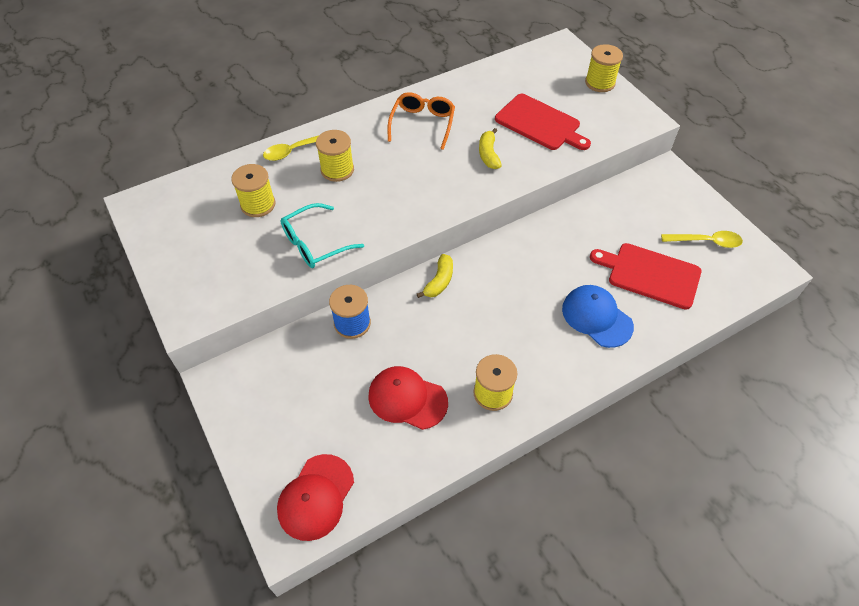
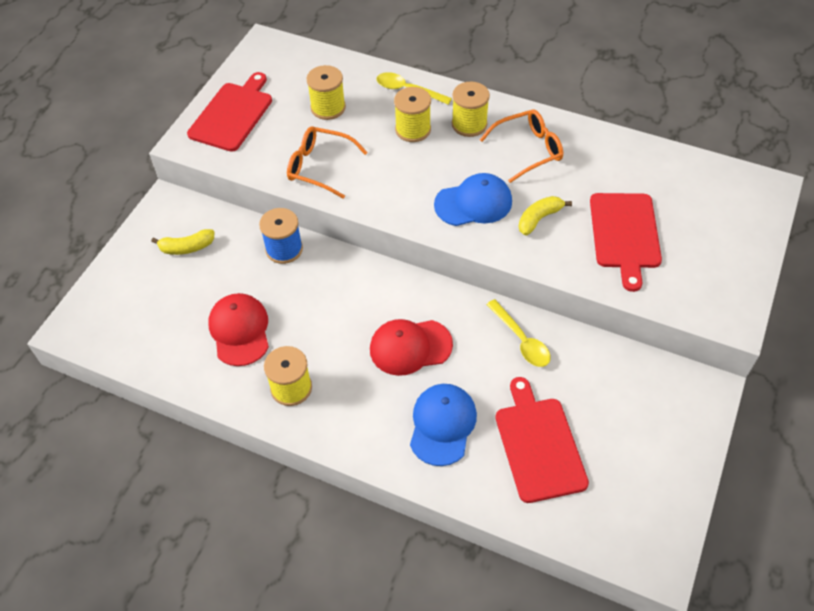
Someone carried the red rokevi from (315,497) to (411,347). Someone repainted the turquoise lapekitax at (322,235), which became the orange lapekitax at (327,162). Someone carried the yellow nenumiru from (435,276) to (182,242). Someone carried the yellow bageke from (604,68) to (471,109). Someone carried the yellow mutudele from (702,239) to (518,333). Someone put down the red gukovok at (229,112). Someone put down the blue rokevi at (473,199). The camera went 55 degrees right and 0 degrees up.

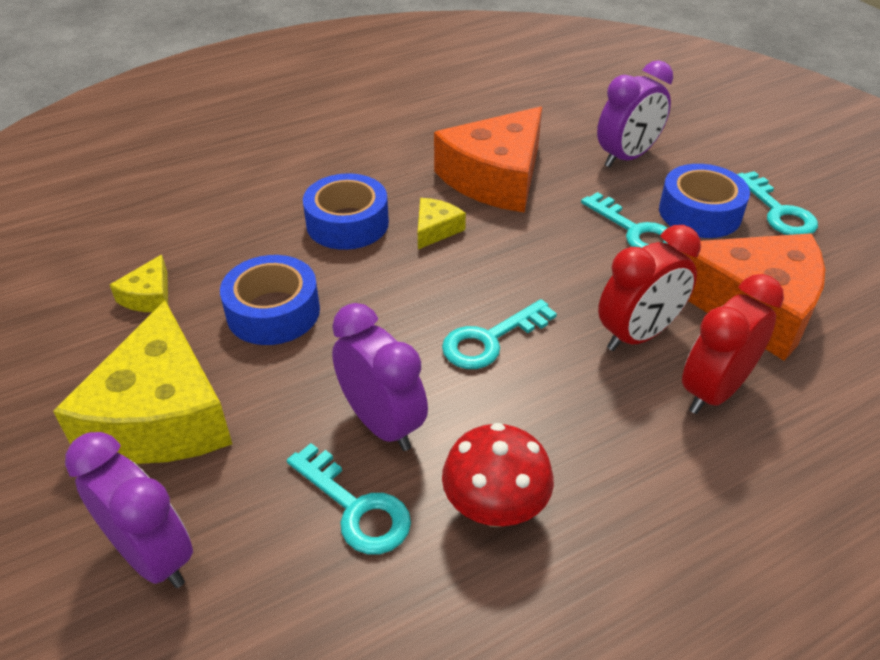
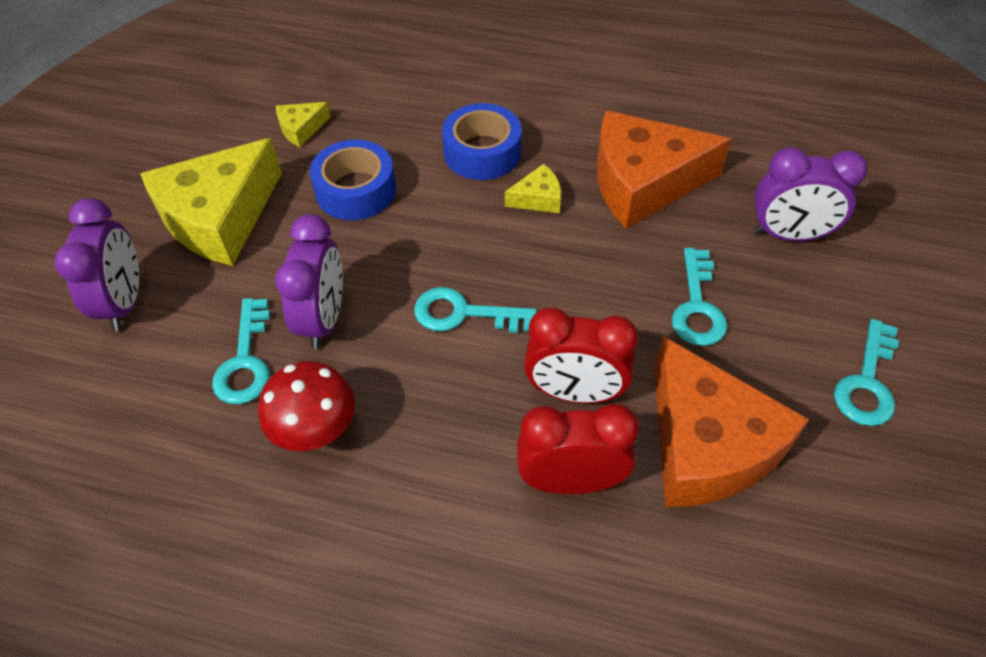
Someone took away the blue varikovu at (704,201). The camera went 45 degrees right and 10 degrees up.

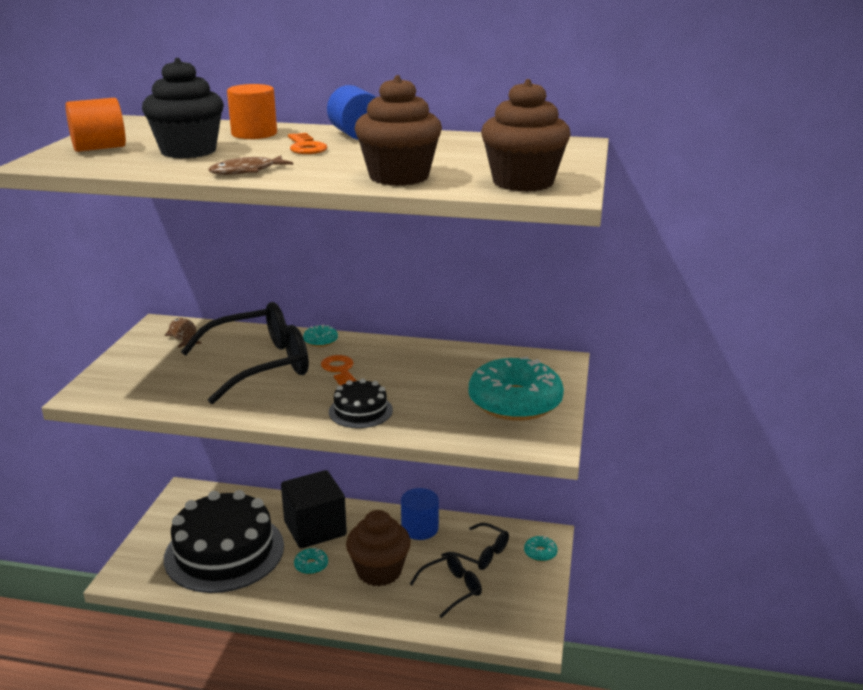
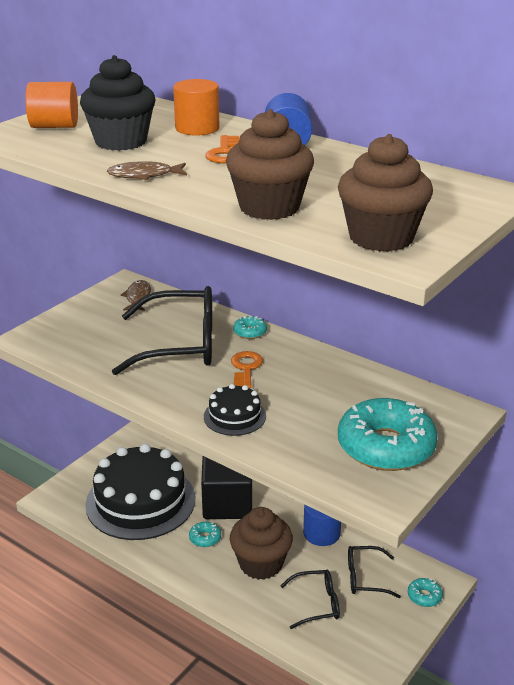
Someone rotated the black lapekitax at (475,546) by 120 degrees clockwise. The camera went 25 degrees right and 5 degrees up.

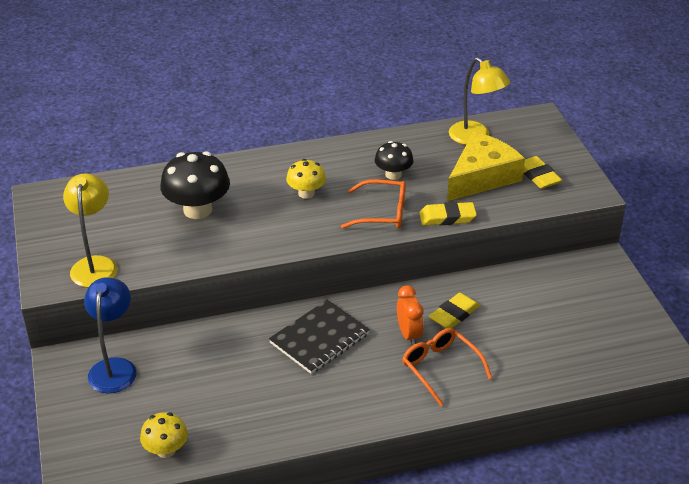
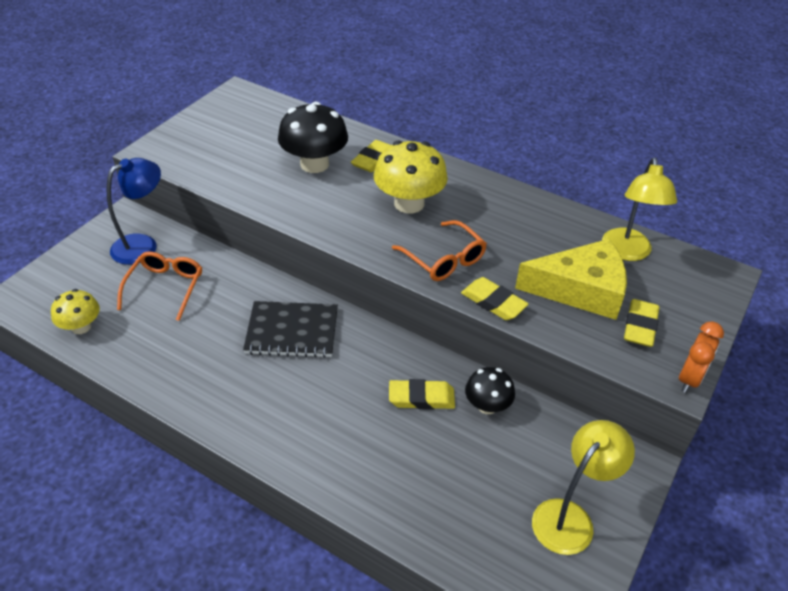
Someone carried the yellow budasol from (90,230) to (583,487). Someone scaled the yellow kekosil at (306,179) by 1.70. Someone carried the black kekosil from (394,160) to (490,390). Someone carried the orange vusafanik from (410,315) to (701,357). Someone carried the orange lapekitax from (447,367) to (159,286). Someone put down the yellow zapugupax at (371,156). The camera went 45 degrees right and 5 degrees up.

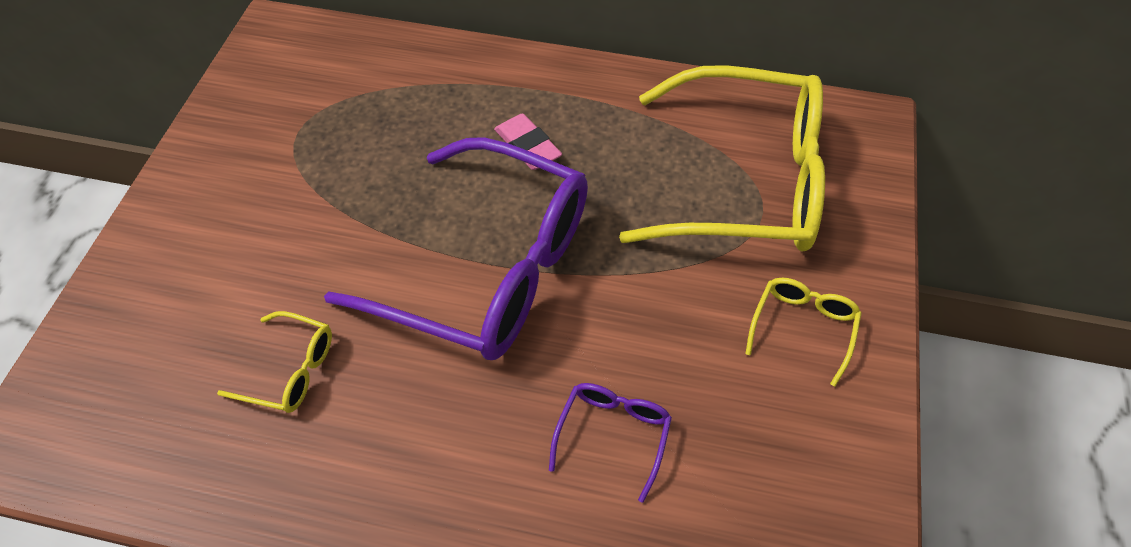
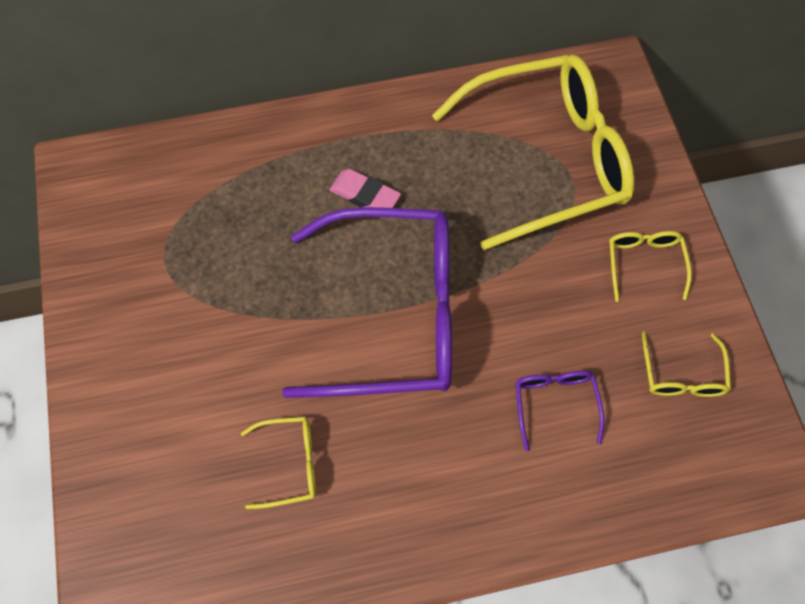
Someone put down the yellow lapekitax at (686,364). The camera went 25 degrees left and 10 degrees up.

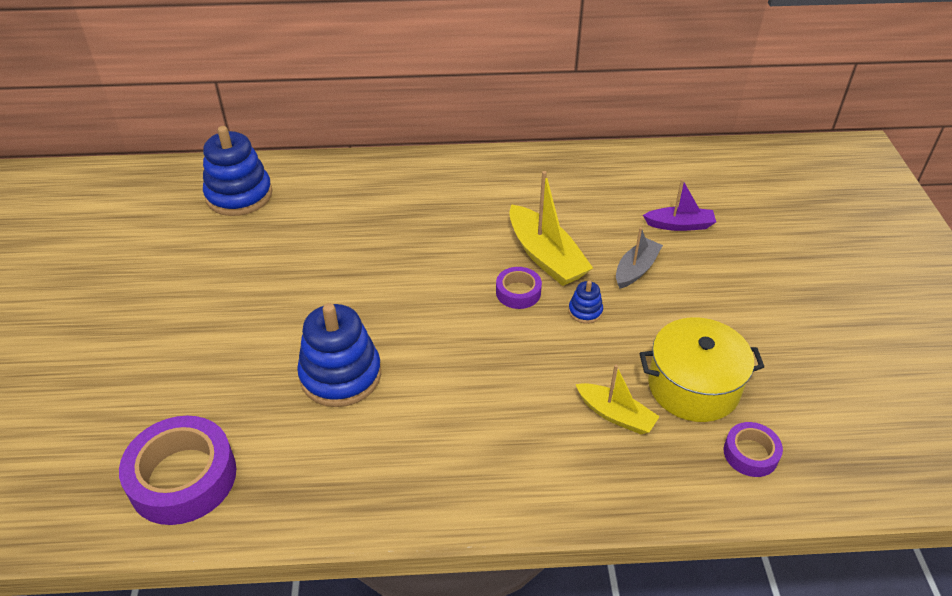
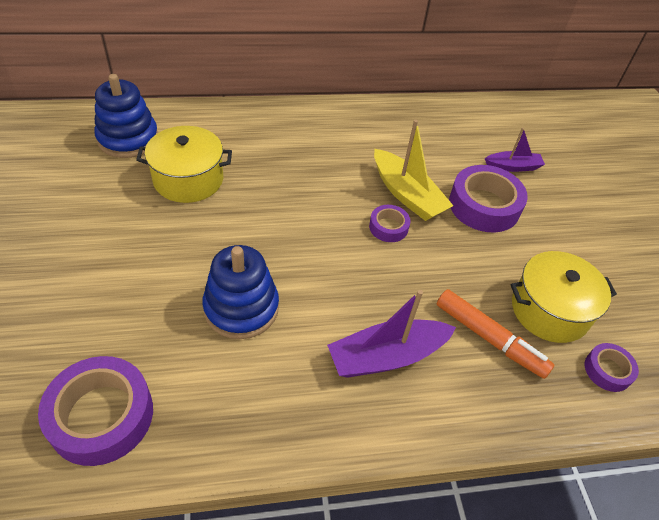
Someone took away the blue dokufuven at (585,302). Someone swapped the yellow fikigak at (617,399) for the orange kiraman at (495,334). Someone swapped the grey fikigak at (639,258) for the purple varikovu at (488,198). Someone put down the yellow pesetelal at (184,164). Someone put down the purple fikigak at (391,334). The camera went 10 degrees left and 5 degrees up.

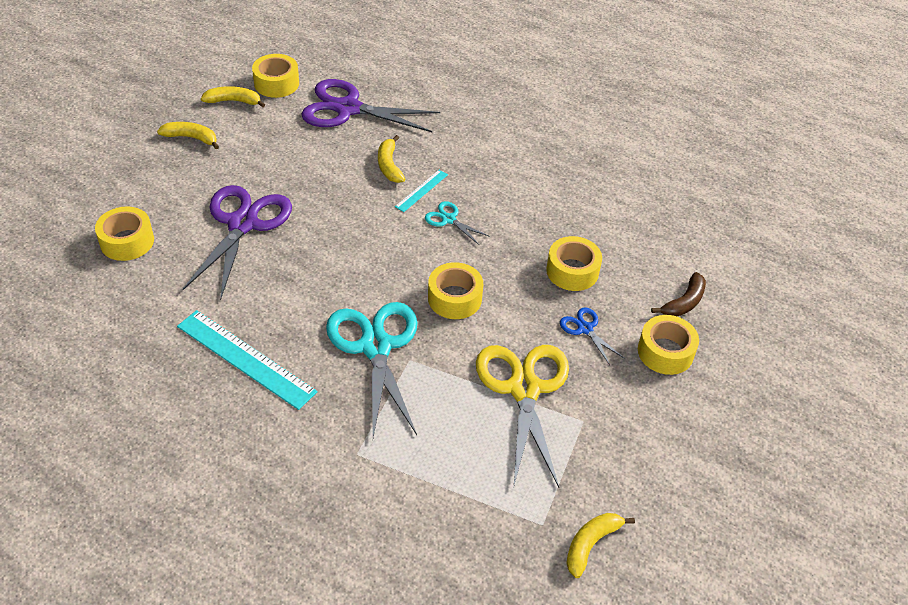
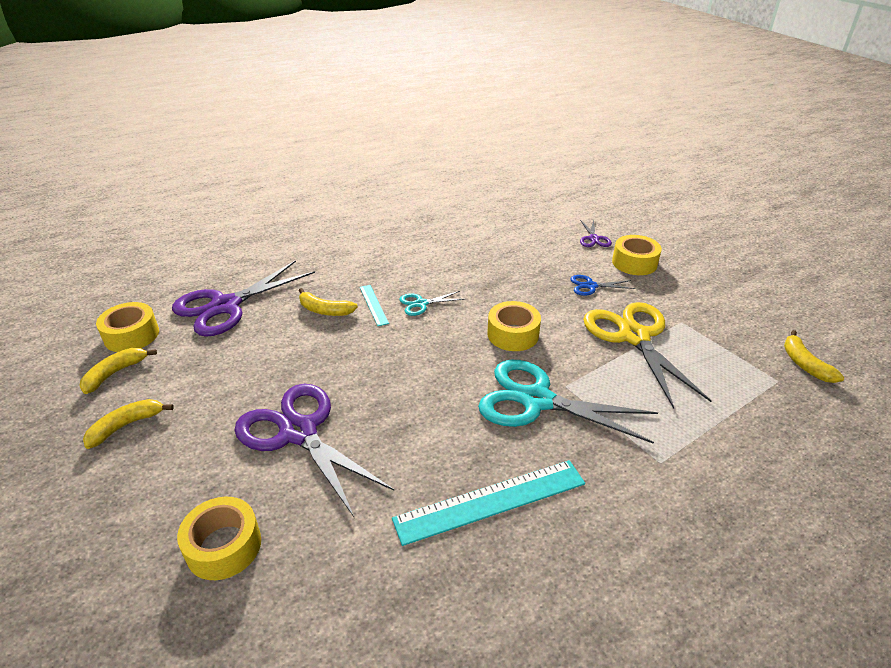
Someone rotated the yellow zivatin at (522,416) by 45 degrees clockwise. Someone took away the yellow varikovu at (574,263). Someone swapped the brown nenumiru at (678,294) for the purple zivatin at (596,233). The camera went 55 degrees left and 10 degrees down.

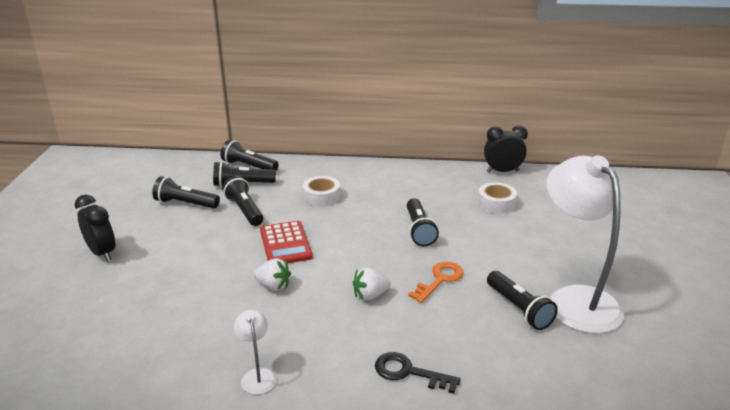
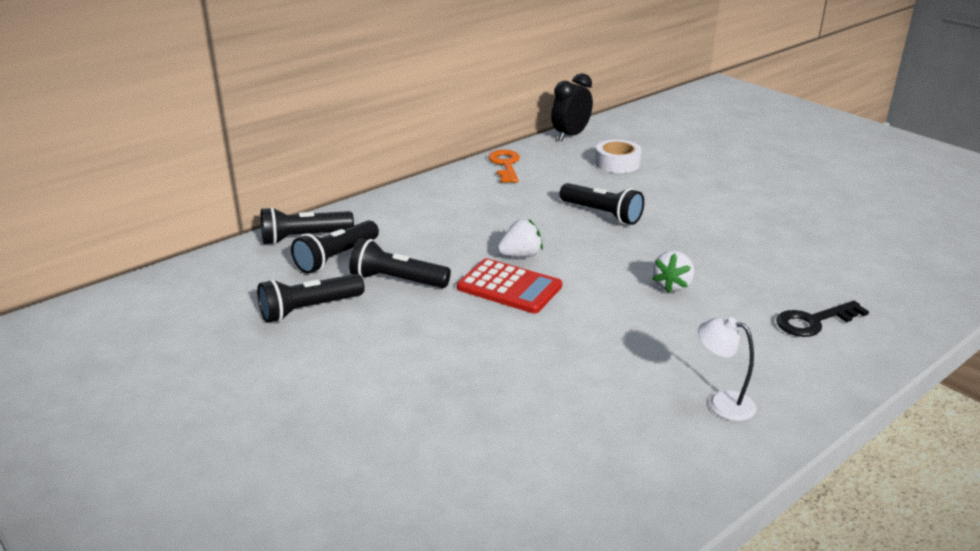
Someone took away the black vusafanik at (95,228). Someone carried the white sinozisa from (272,274) to (520,238). Someone took away the white varikovu at (321,191). Someone carried the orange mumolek from (436,282) to (504,166). Someone took away the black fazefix at (522,300). Someone took away the white budasol at (585,244). The camera went 45 degrees left and 0 degrees up.

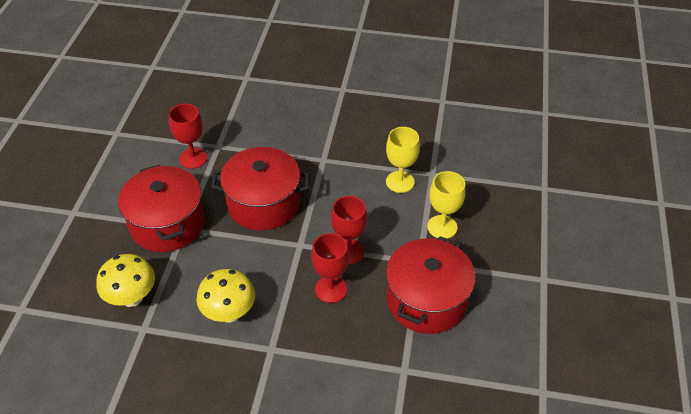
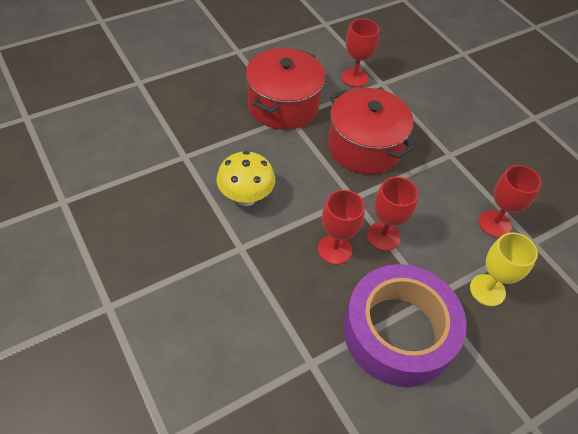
Someone took away the yellow kekosil at (125,280). Someone repainted the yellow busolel at (403,160), which became the red busolel at (510,201). Someone swapped the red pesetelal at (431,285) for the purple varikovu at (405,325). The camera went 45 degrees right and 5 degrees up.

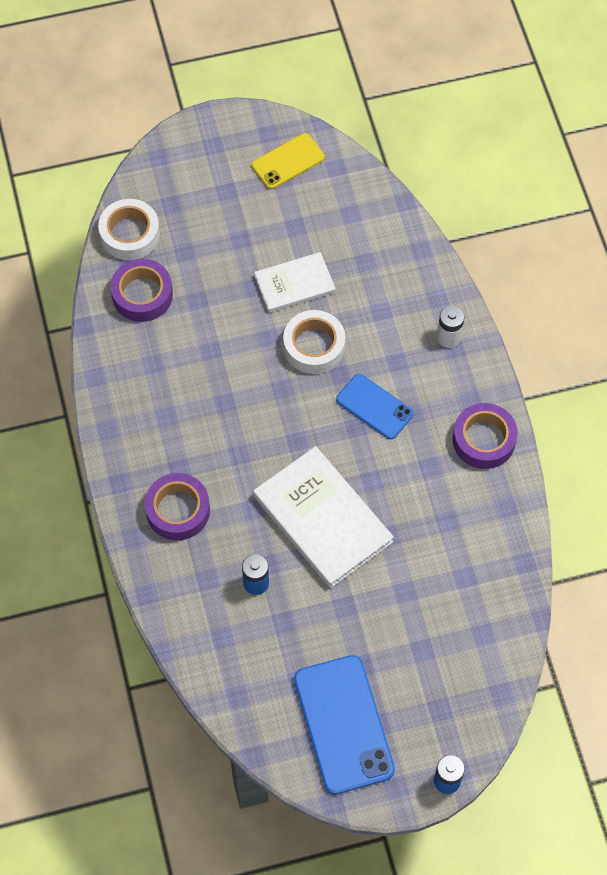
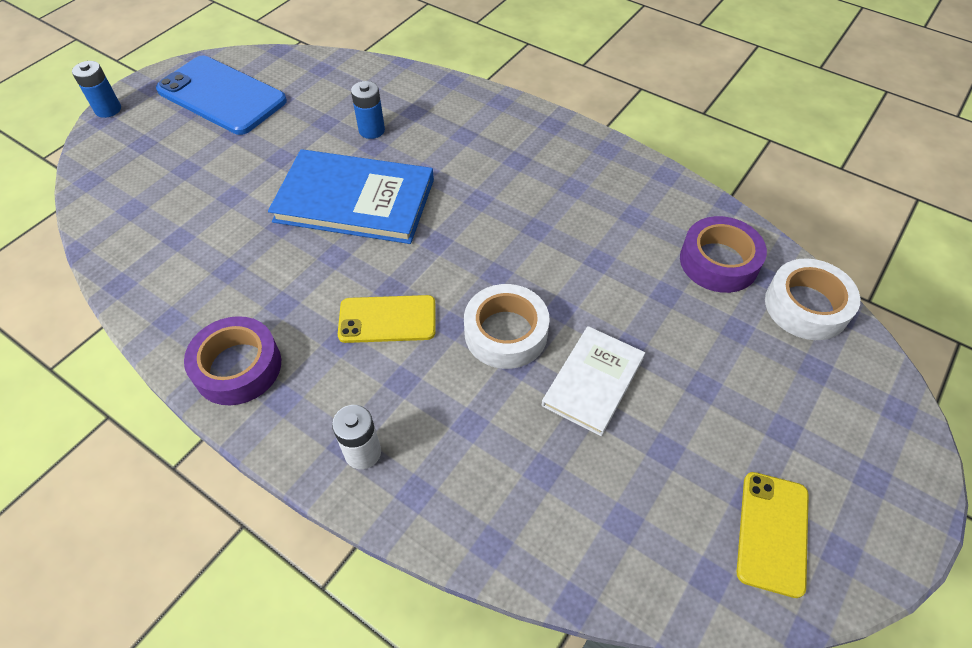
Someone took away the purple varikovu at (177,506). Someone repainted the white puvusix at (323,517), which became the blue puvusix at (351,196). Someone repainted the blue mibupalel at (375,406), which became the yellow mibupalel at (387,319). The camera went 140 degrees right and 10 degrees down.

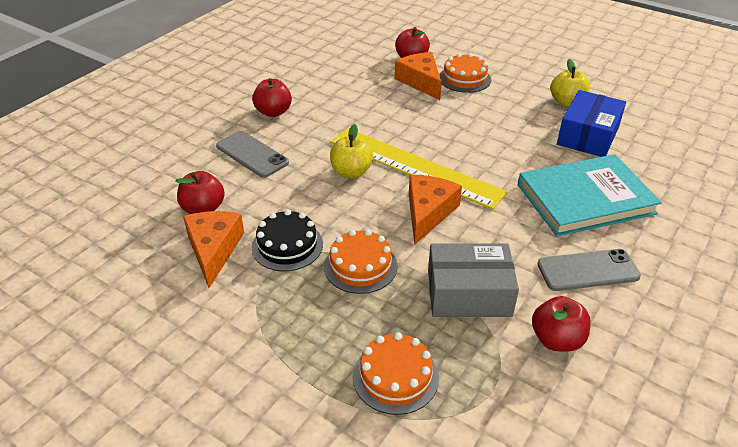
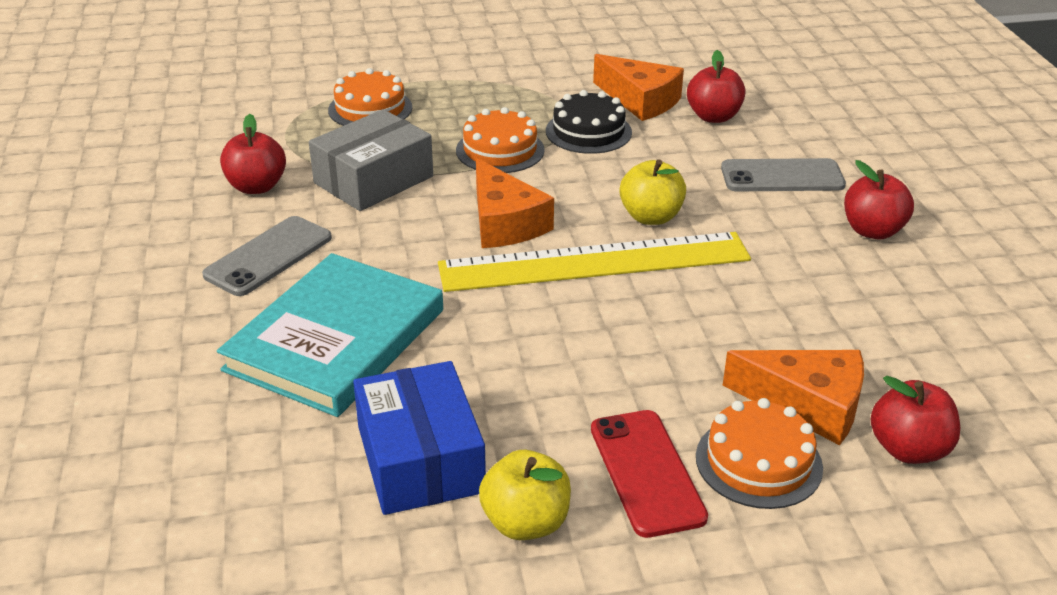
Someone put down the red mibupalel at (649,474). The camera went 135 degrees right and 5 degrees down.

